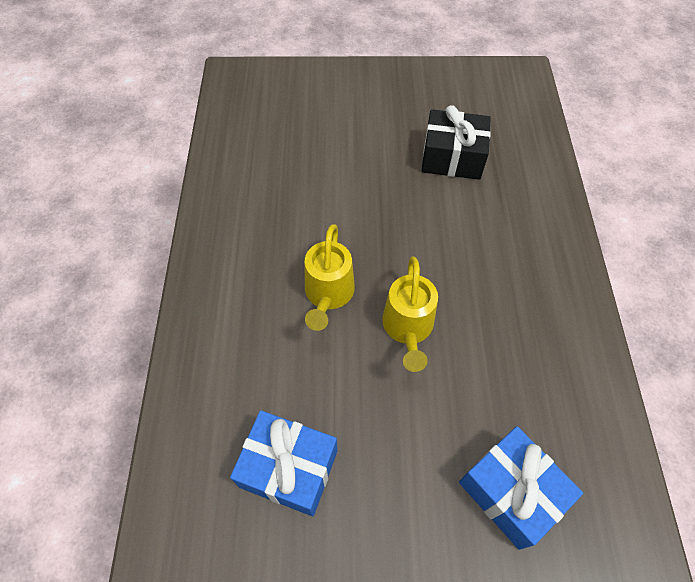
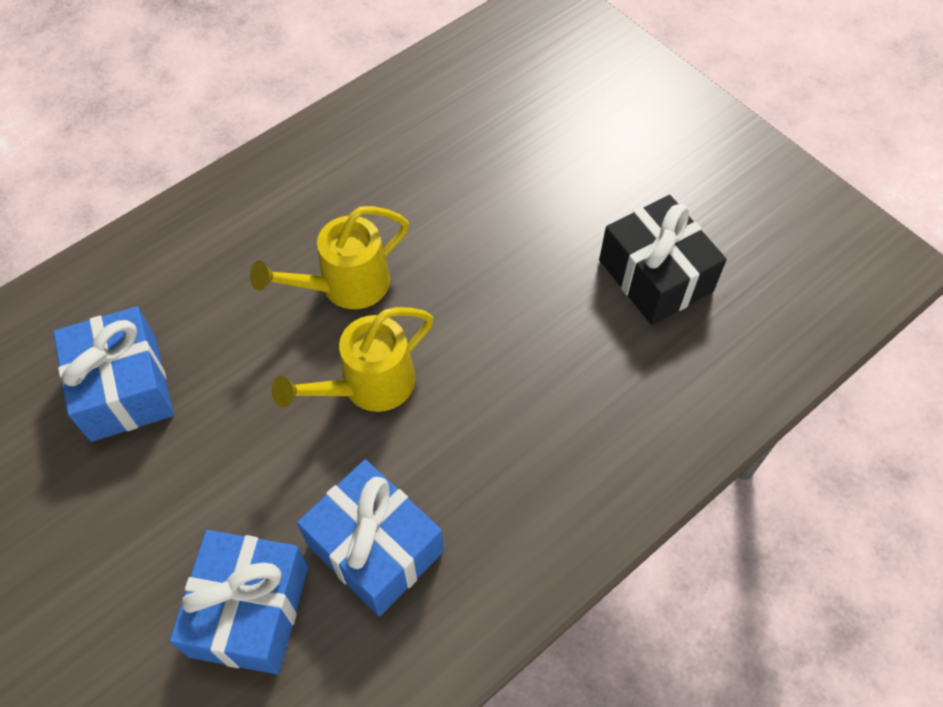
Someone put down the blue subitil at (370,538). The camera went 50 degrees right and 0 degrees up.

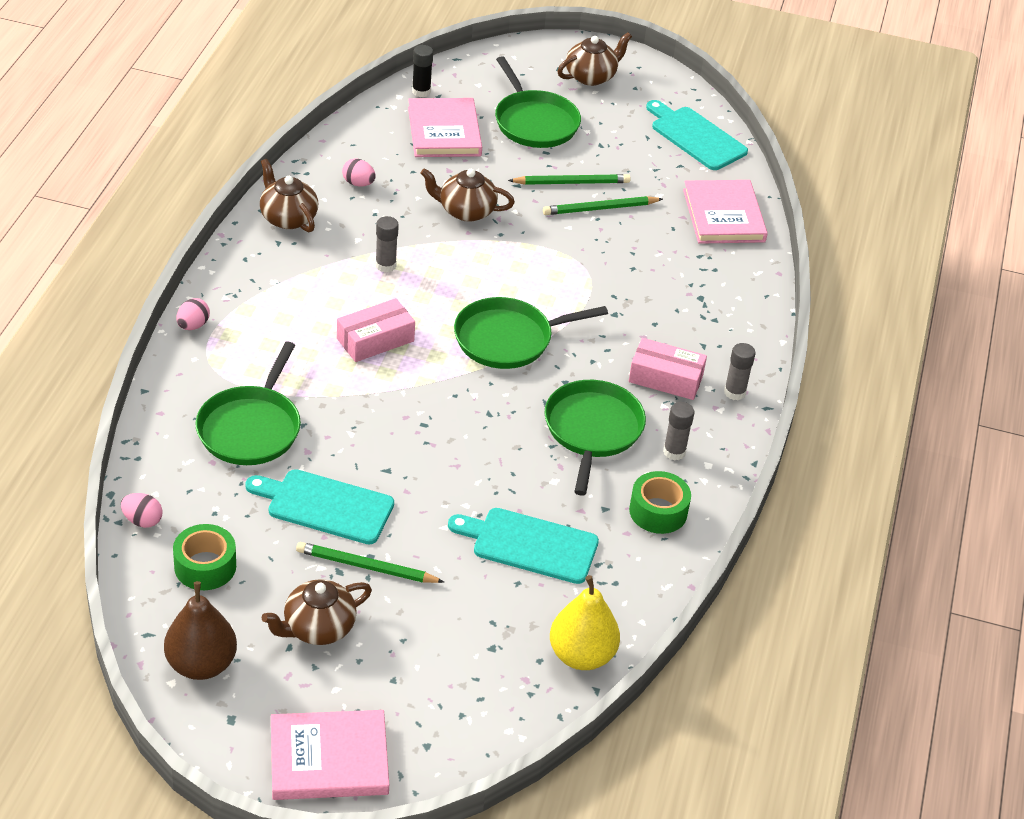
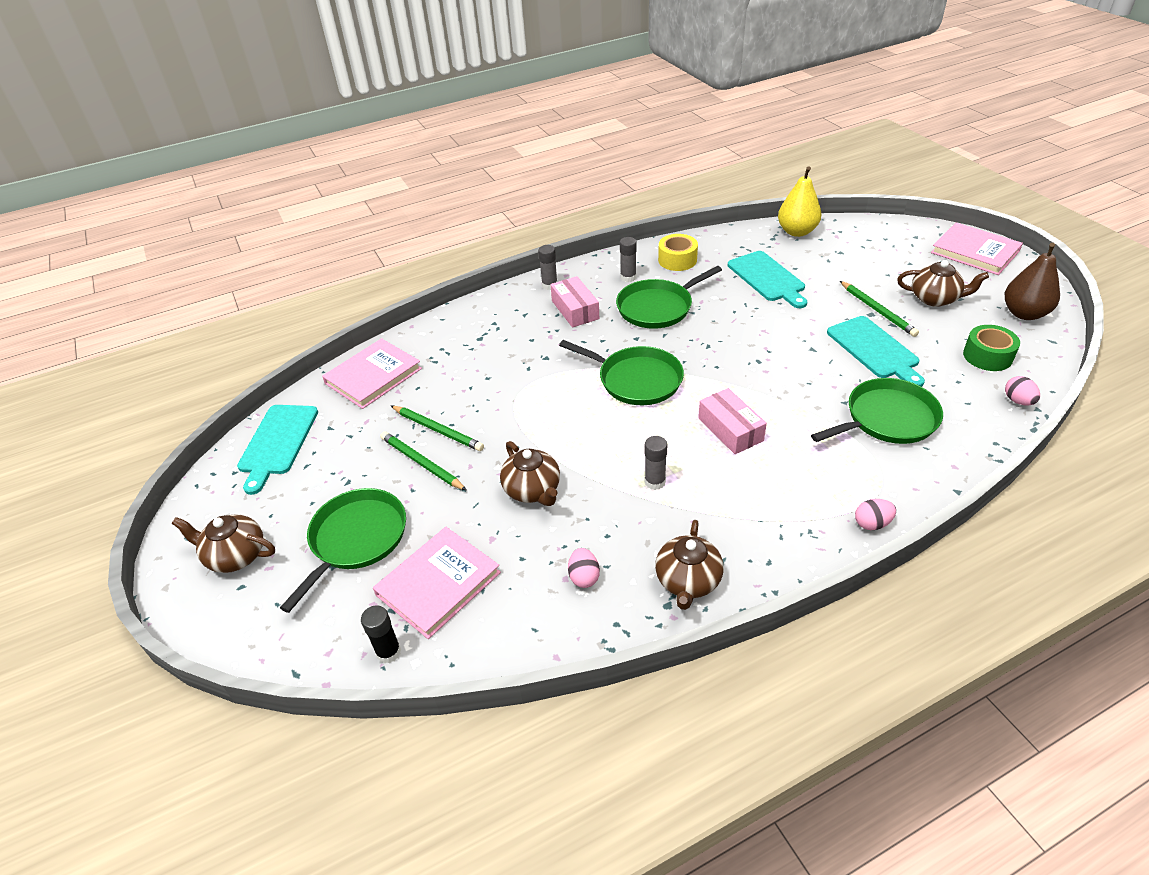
Someone rotated the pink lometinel at (376,330) by 45 degrees clockwise. Someone repainted the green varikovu at (660,502), which became the yellow varikovu at (678,252). The camera went 125 degrees left and 0 degrees up.

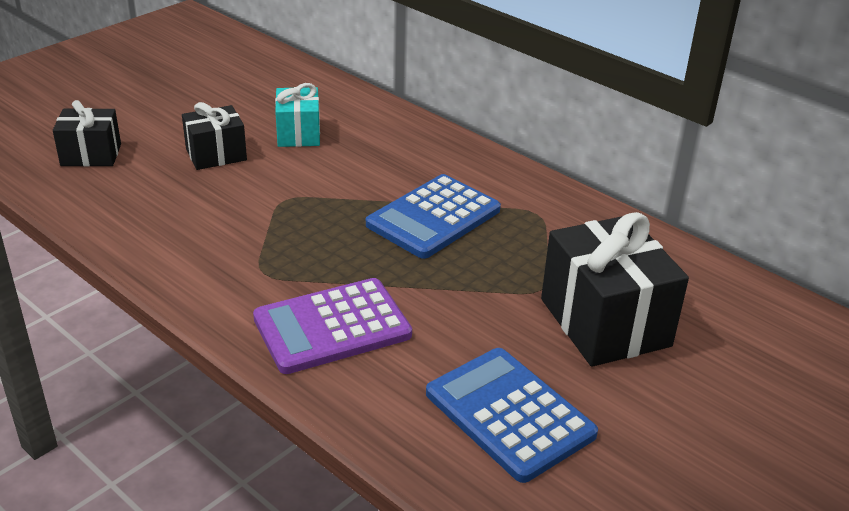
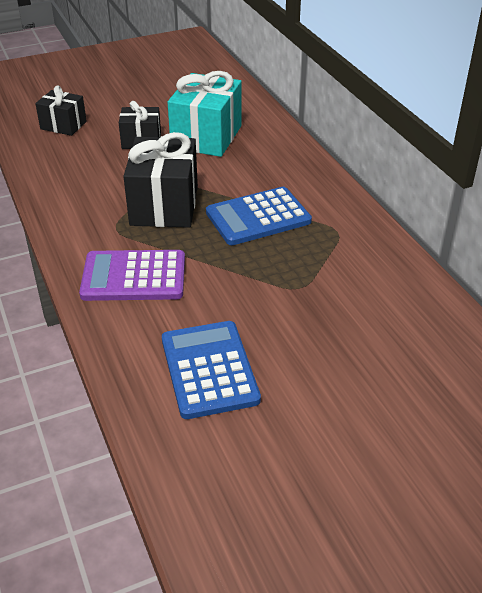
Someone scaled the turquoise subitil at (297,115) by 1.73. Someone carried the black subitil from (615,289) to (160,180). The camera went 25 degrees right and 5 degrees up.

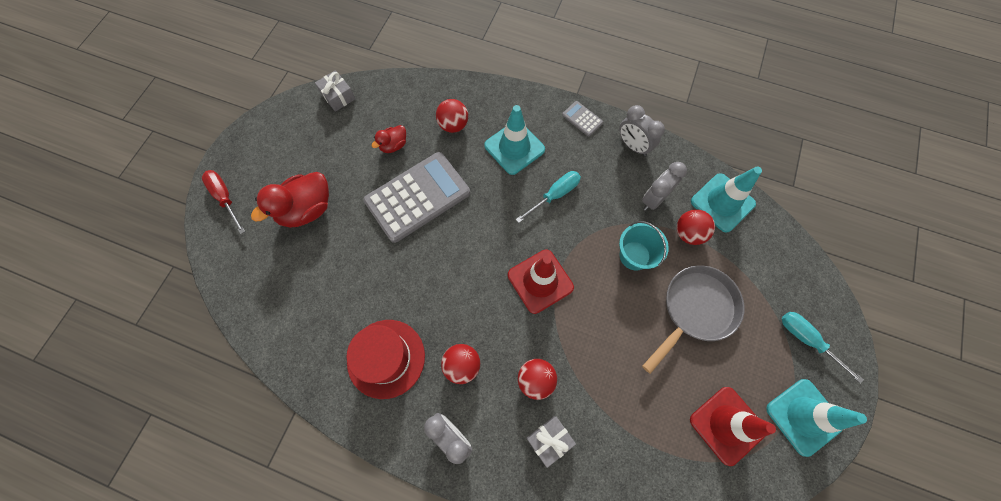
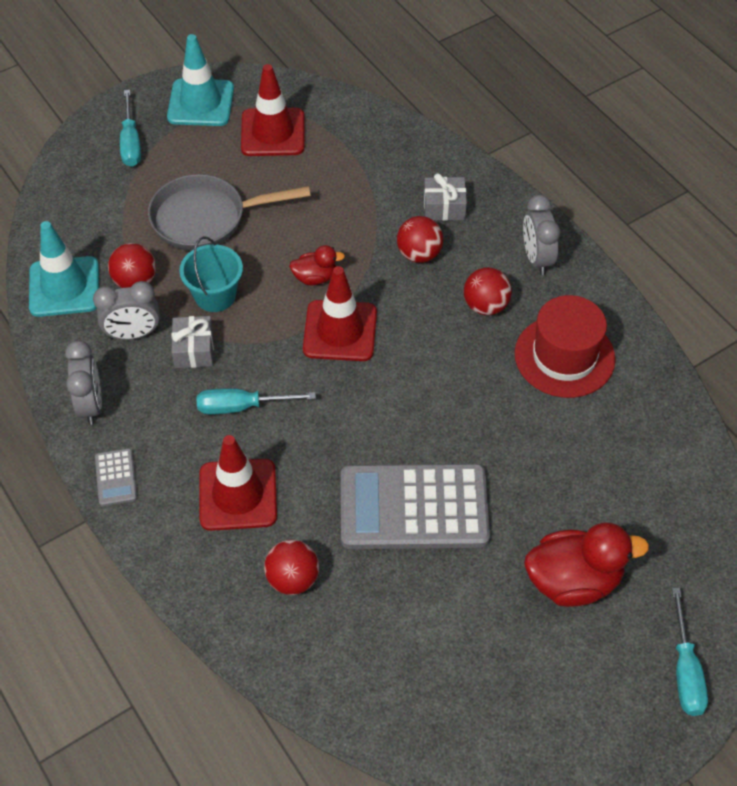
Someone repainted the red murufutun at (223,202), which became the turquoise murufutun at (690,652). Someone carried the grey subitil from (335,91) to (192,342). Someone carried the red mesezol from (388,139) to (317,265). Someone repainted the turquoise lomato at (514,140), which became the red lomato at (238,483). The camera went 145 degrees left and 15 degrees down.

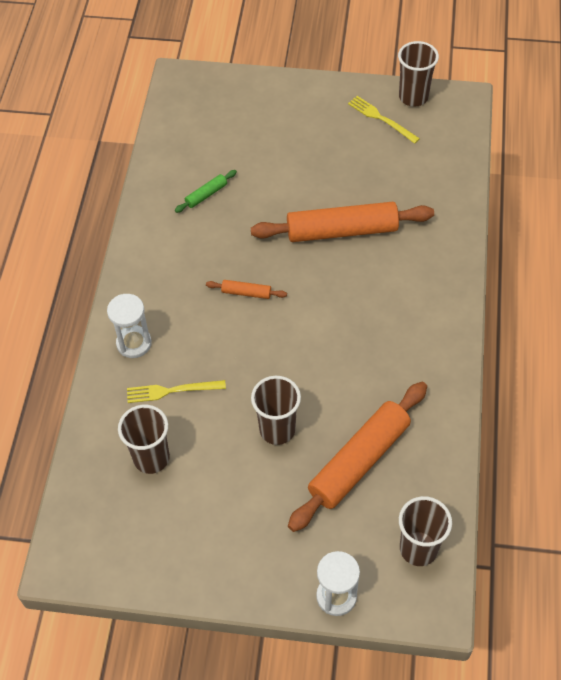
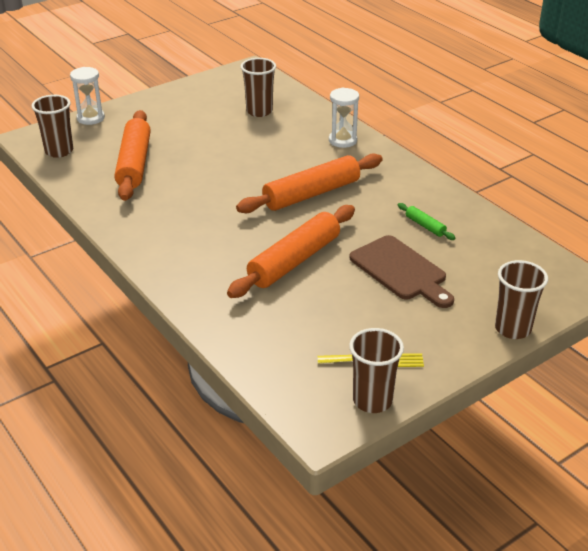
Someone took away the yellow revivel at (176,391). Someone rotated the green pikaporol at (206,191) by 45 degrees counterclockwise. Someone scaled the orange pikaporol at (246,289) by 2.30. Someone carried the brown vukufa from (276,410) to (521,299). Someone put down the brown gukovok at (402,271). The camera went 135 degrees right and 20 degrees down.

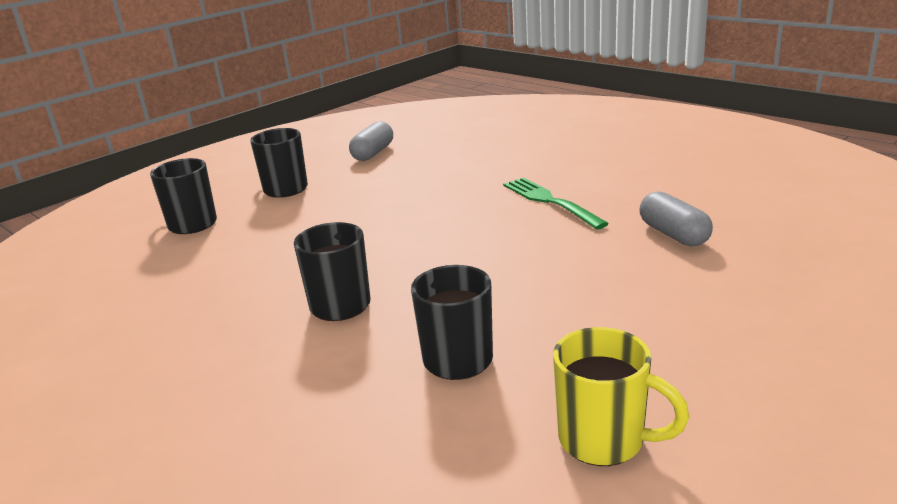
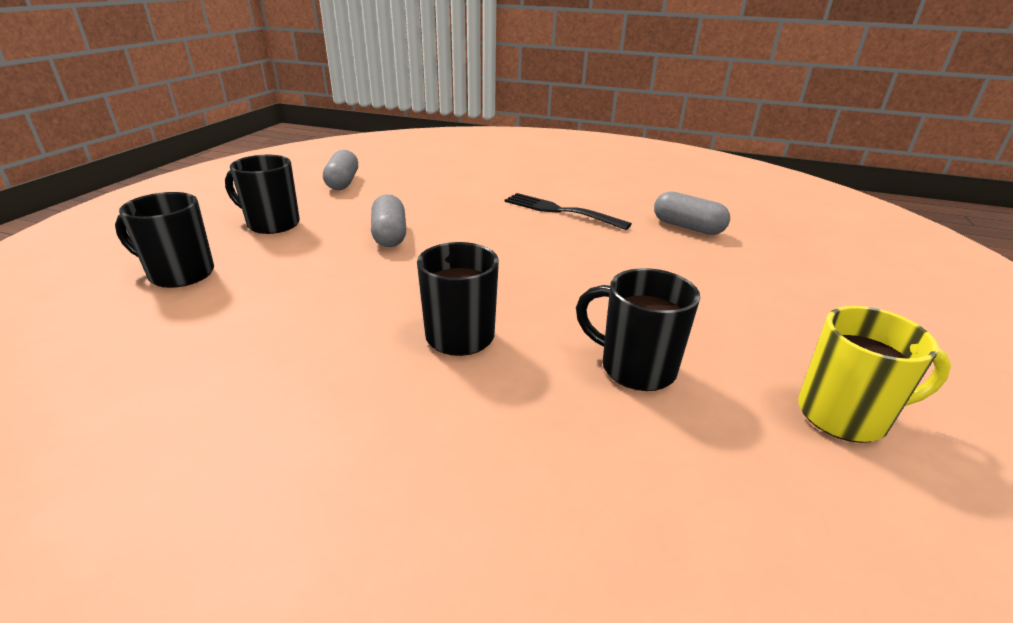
Someone repainted the green revivel at (556,203), which became the black revivel at (568,211). Someone put down the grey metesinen at (388,220). The camera went 30 degrees left and 5 degrees up.

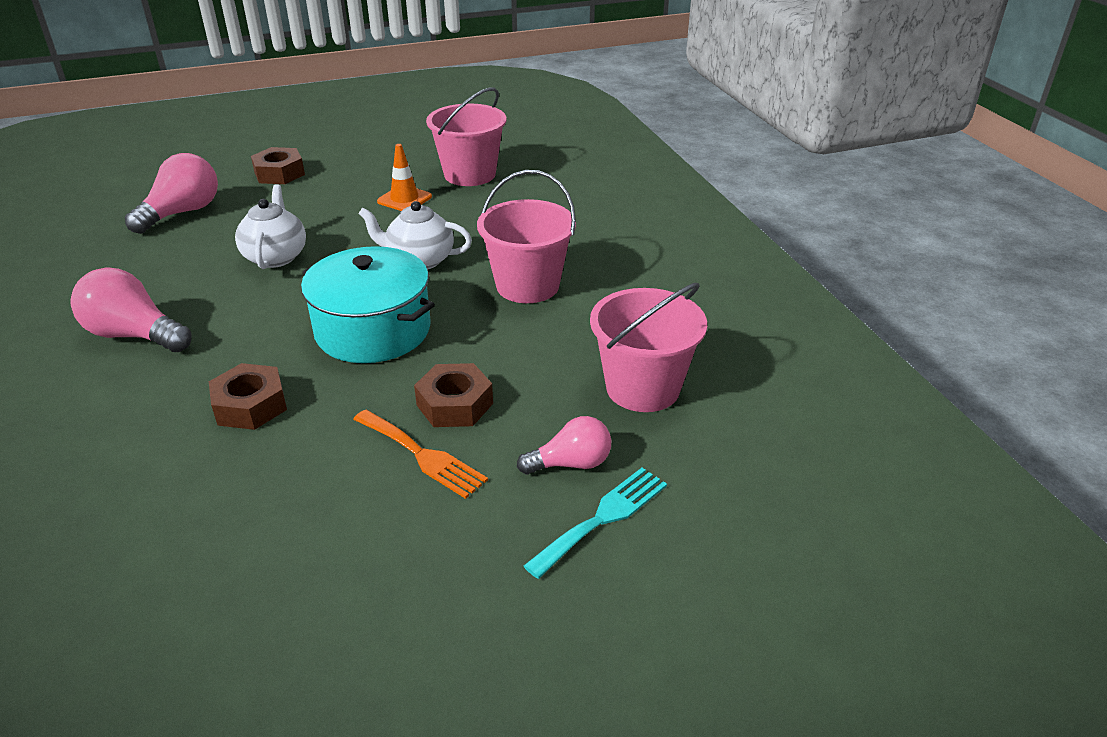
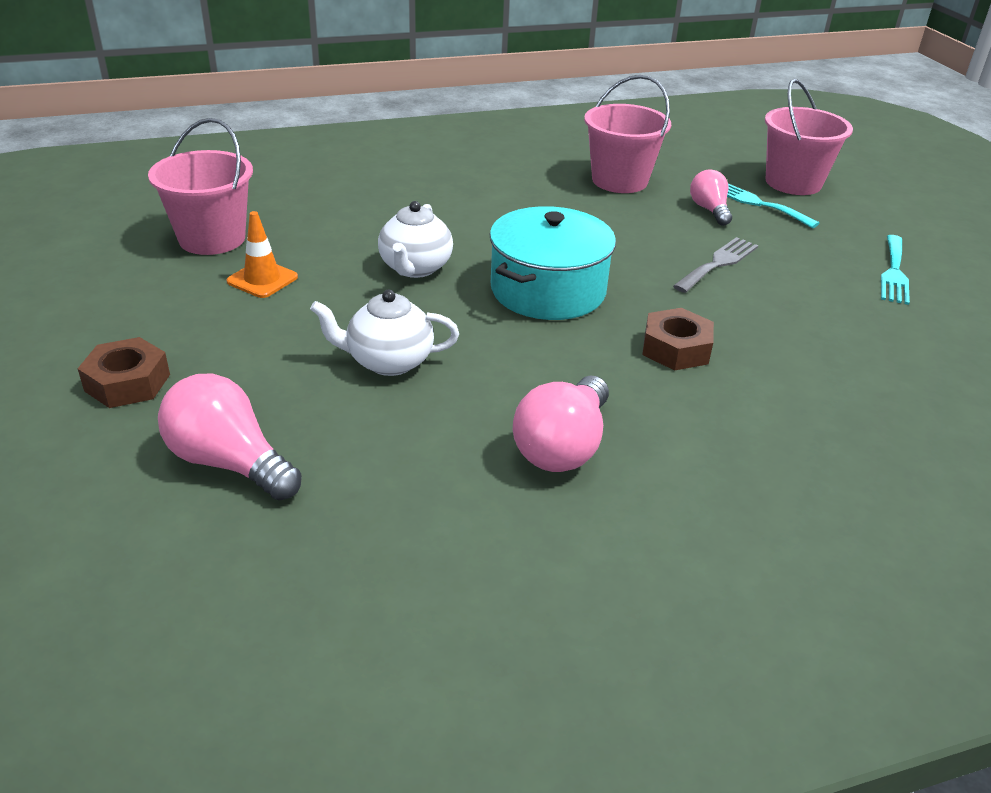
Someone repainted the orange revivel at (420,454), which became the grey revivel at (715,265). Someone took away the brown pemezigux at (453,395). Someone carried the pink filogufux from (526,236) to (809,137). Someone put down the turquoise revivel at (895,270). The camera went 90 degrees left and 0 degrees up.

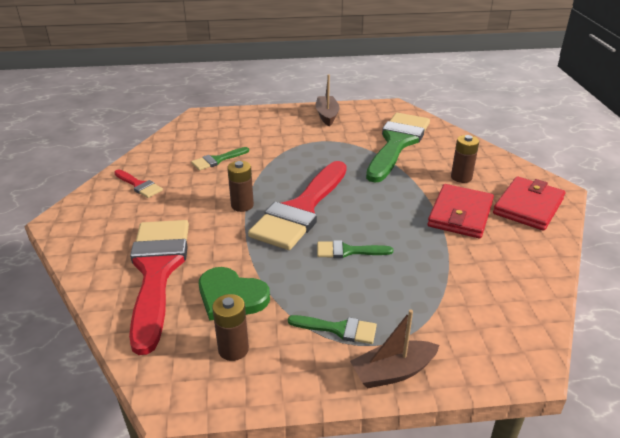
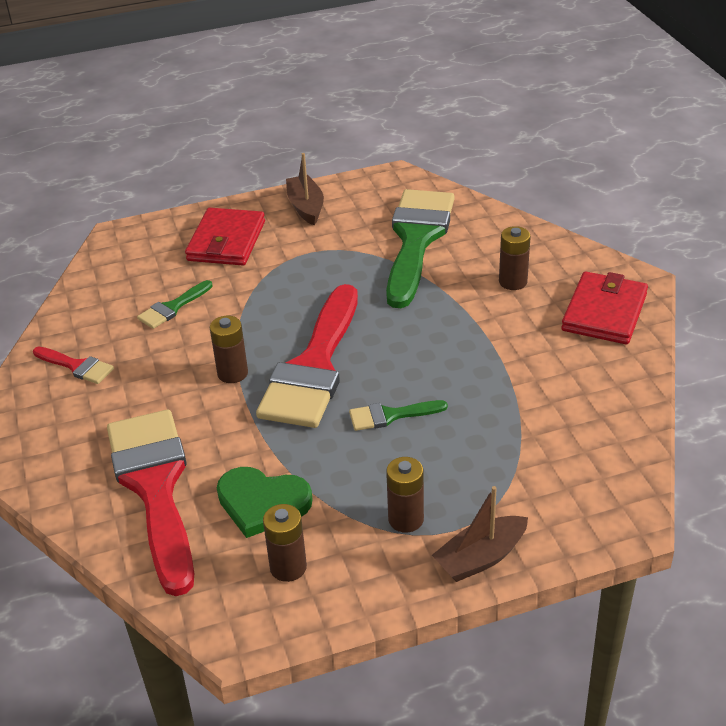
Someone swapped the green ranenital at (332,329) for the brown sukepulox at (405,495). Someone carried the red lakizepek from (461,211) to (225,236). The camera went 10 degrees left and 5 degrees up.

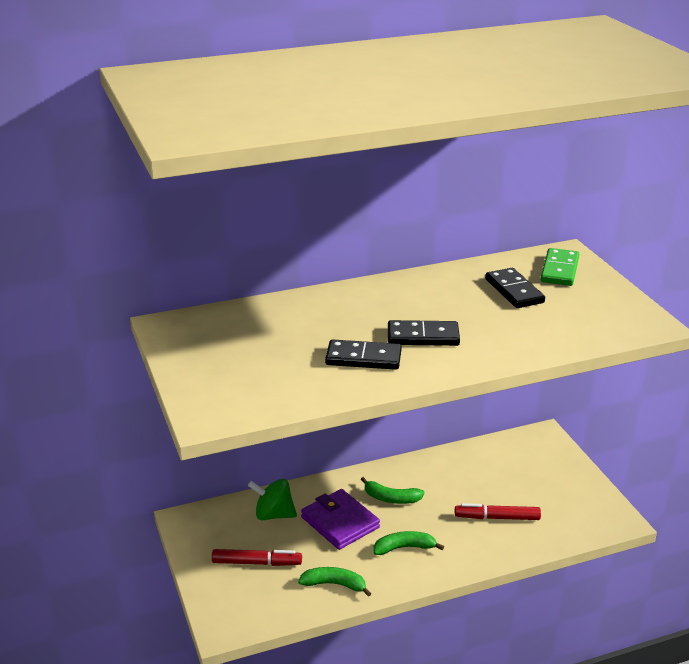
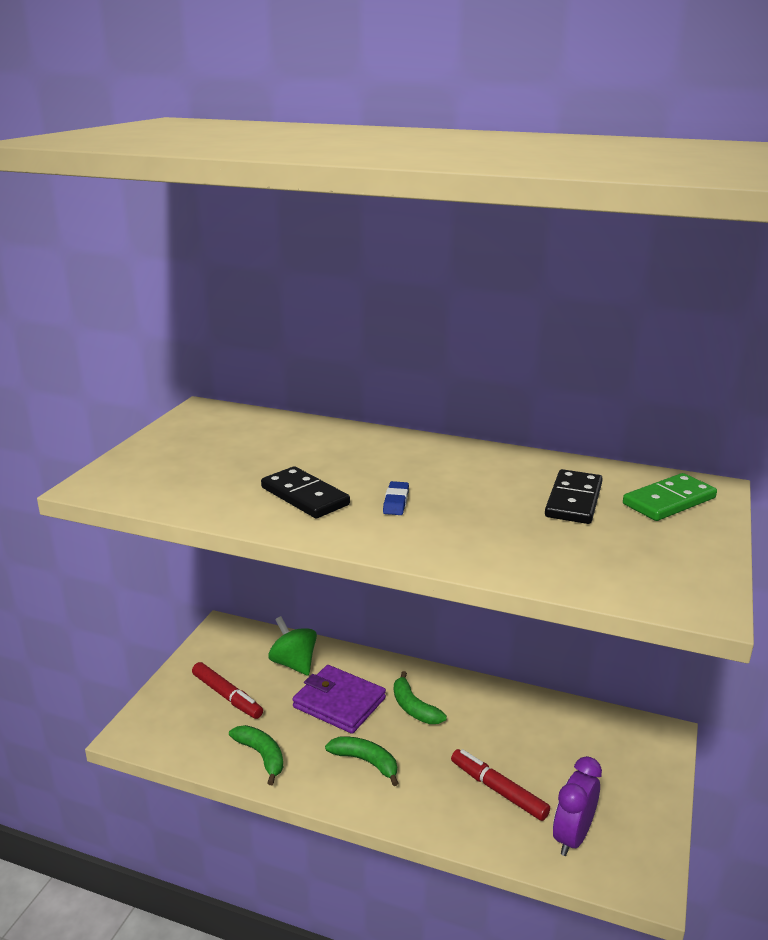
Someone rotated the purple lakizepek at (340,519) by 60 degrees counterclockwise. Someone swapped the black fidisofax at (424,333) for the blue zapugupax at (396,498). Someone put down the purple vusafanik at (577,806). The camera went 40 degrees right and 5 degrees down.

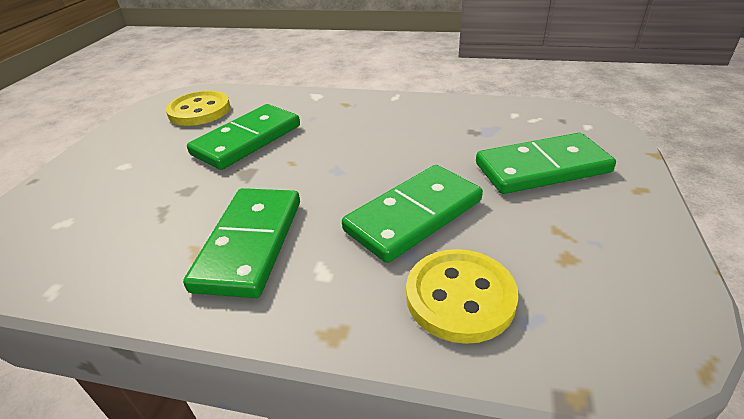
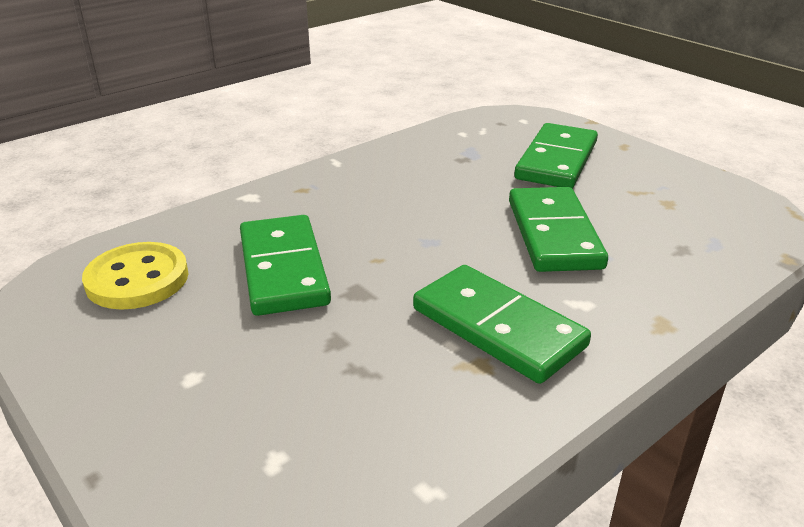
Someone took away the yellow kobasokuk at (462,296). The camera went 55 degrees left and 5 degrees down.

